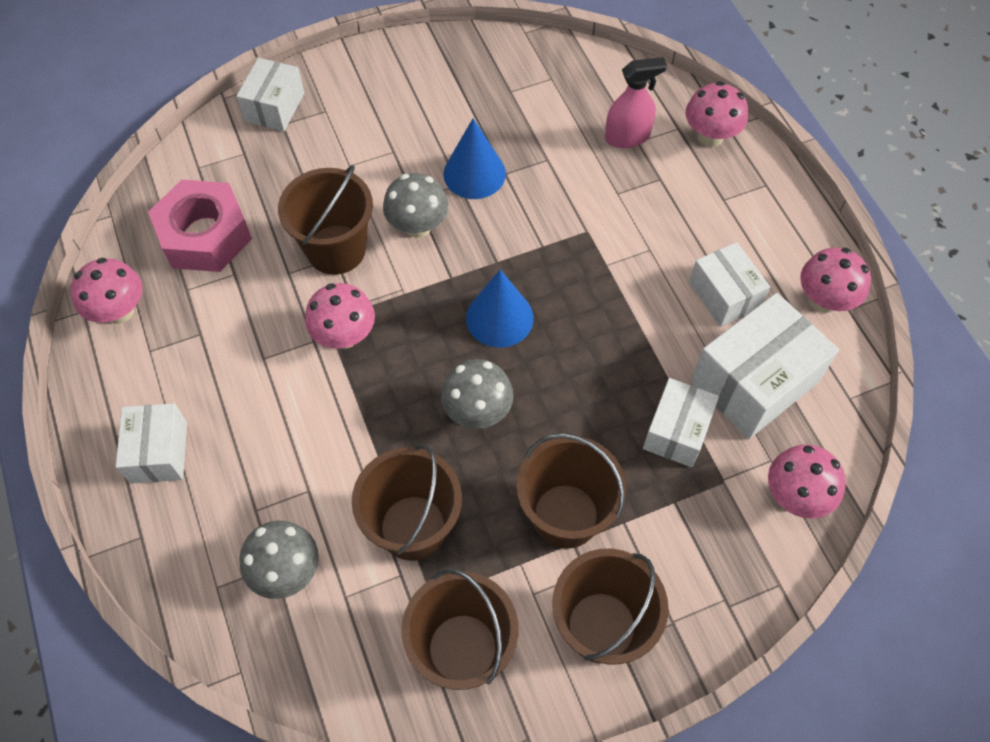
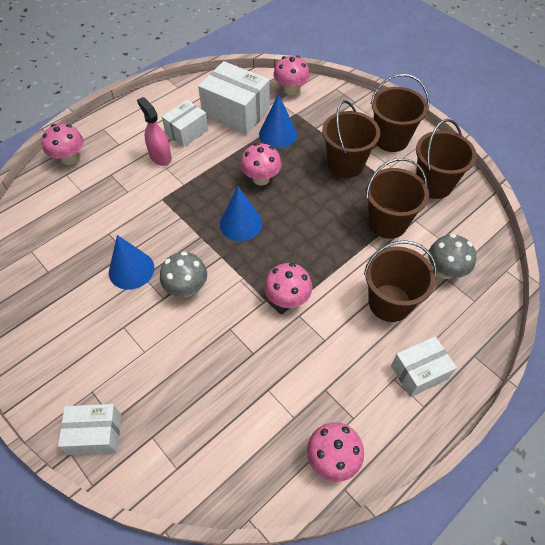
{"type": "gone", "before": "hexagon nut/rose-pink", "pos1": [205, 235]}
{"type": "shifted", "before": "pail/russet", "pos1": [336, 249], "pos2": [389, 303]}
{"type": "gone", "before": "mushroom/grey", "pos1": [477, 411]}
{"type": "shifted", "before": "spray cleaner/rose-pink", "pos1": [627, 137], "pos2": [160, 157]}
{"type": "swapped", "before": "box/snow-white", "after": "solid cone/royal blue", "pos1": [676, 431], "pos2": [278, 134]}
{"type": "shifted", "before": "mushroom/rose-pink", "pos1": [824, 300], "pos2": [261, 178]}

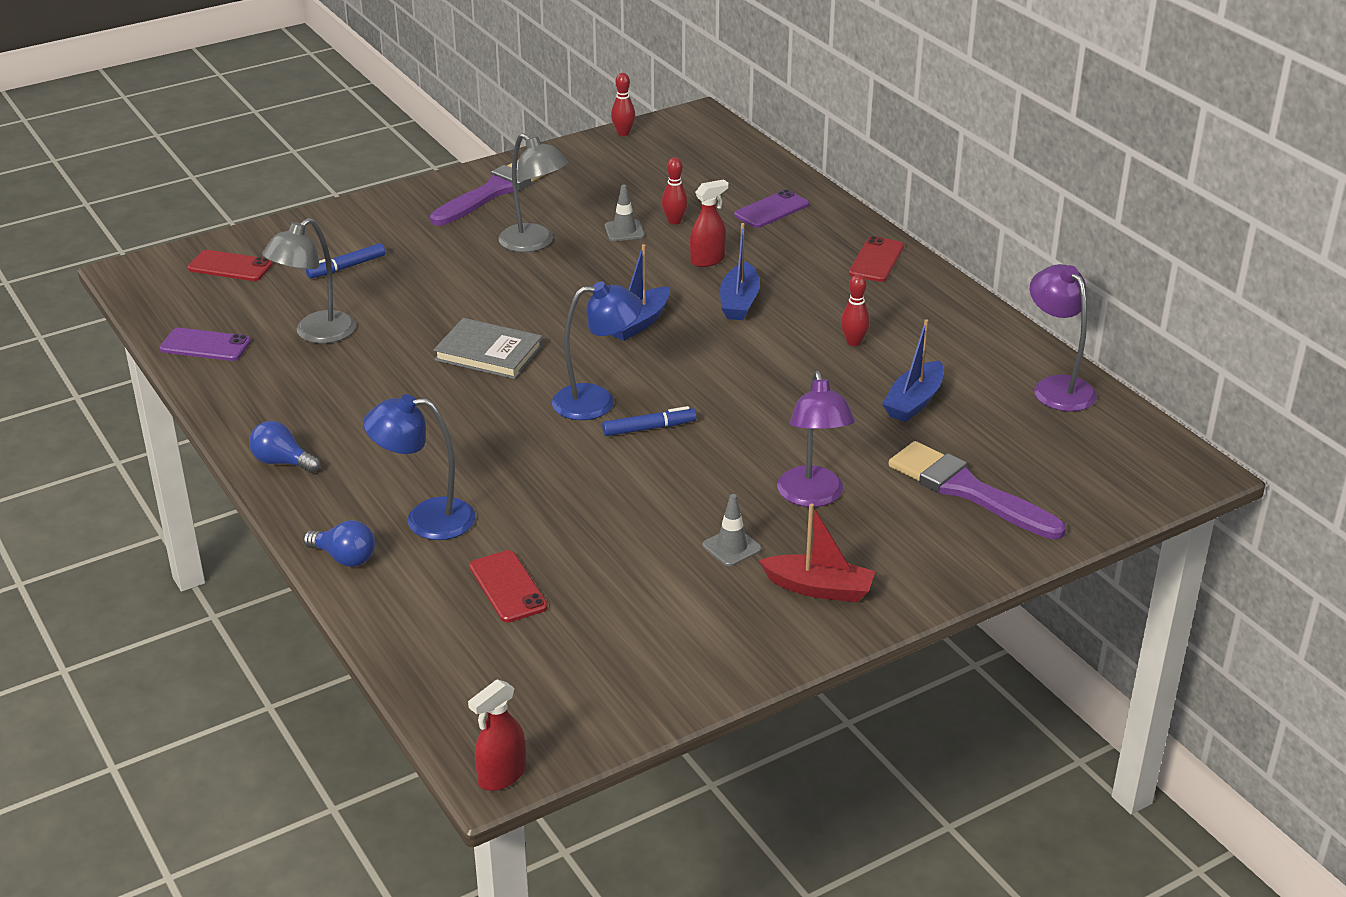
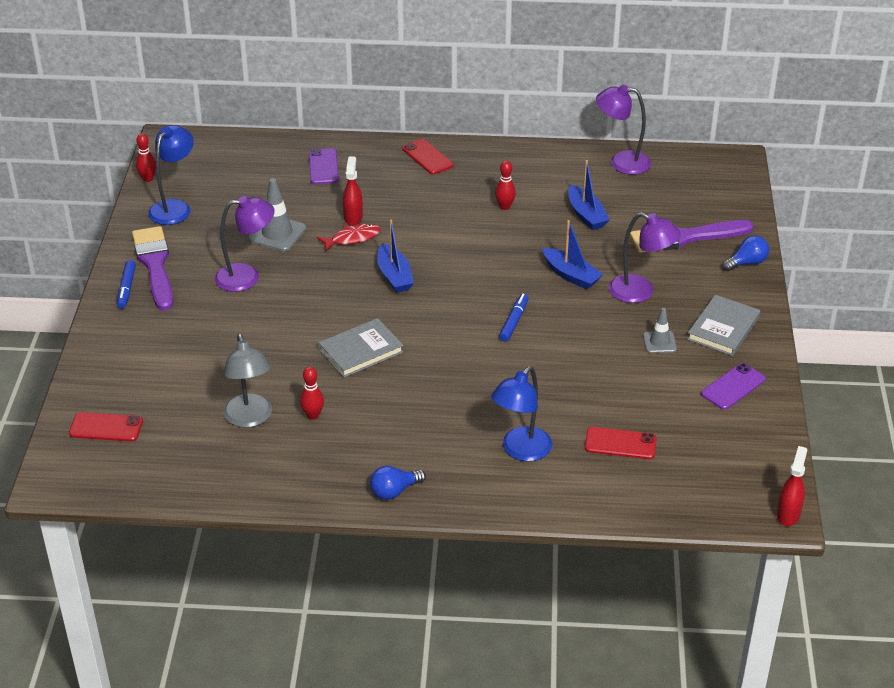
{"type": "shifted", "before": "smartphone/purple", "pos1": [205, 345], "pos2": [733, 387]}
{"type": "rotated", "before": "smartphone/scarlet", "pos1": [230, 266], "pos2": [106, 427], "turn": 45}
{"type": "shifted", "before": "light bulb/royal blue", "pos1": [344, 558], "pos2": [747, 263]}
{"type": "shifted", "before": "felt pen/royal blue", "pos1": [346, 267], "pos2": [126, 288]}
{"type": "rotated", "before": "spray cleaner/scarlet", "pos1": [501, 776], "pos2": [788, 514], "turn": -150}
{"type": "repainted", "before": "desk lamp/grey", "after": "desk lamp/purple", "pos1": [534, 243], "pos2": [247, 277]}
{"type": "shifted", "before": "desk lamp/royal blue", "pos1": [597, 401], "pos2": [174, 207]}
{"type": "scaled", "before": "traffic cone/grey", "pos1": [624, 231], "pos2": [277, 234], "scale": 1.63}
{"type": "shifted", "before": "skittle/scarlet", "pos1": [674, 221], "pos2": [313, 415]}
{"type": "shifted", "before": "toy boat/royal blue", "pos1": [739, 302], "pos2": [571, 275]}
{"type": "swapped", "before": "toy boat/scarlet", "after": "hardcover/grey", "pos1": [818, 588], "pos2": [723, 328]}
{"type": "new", "after": "toy fish/scarlet", "pos2": [352, 238]}

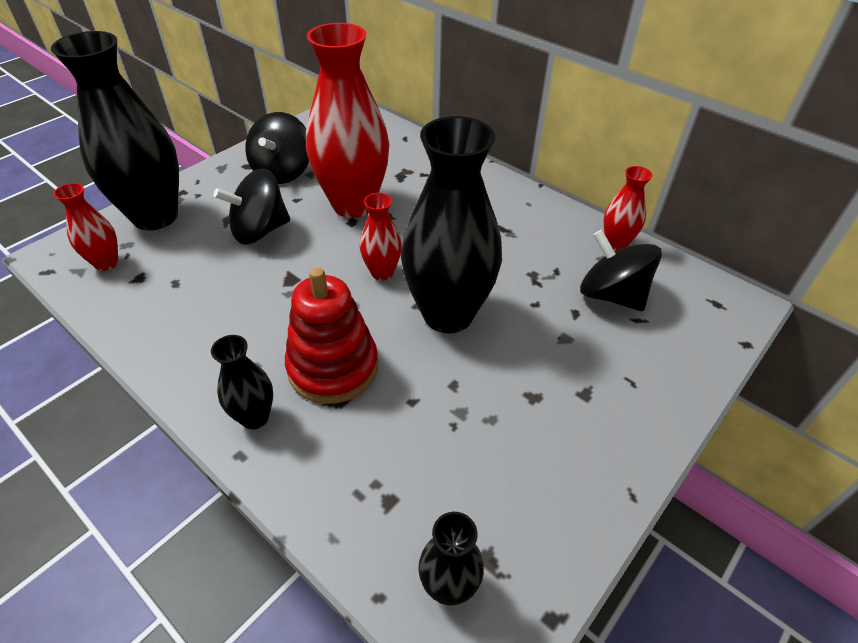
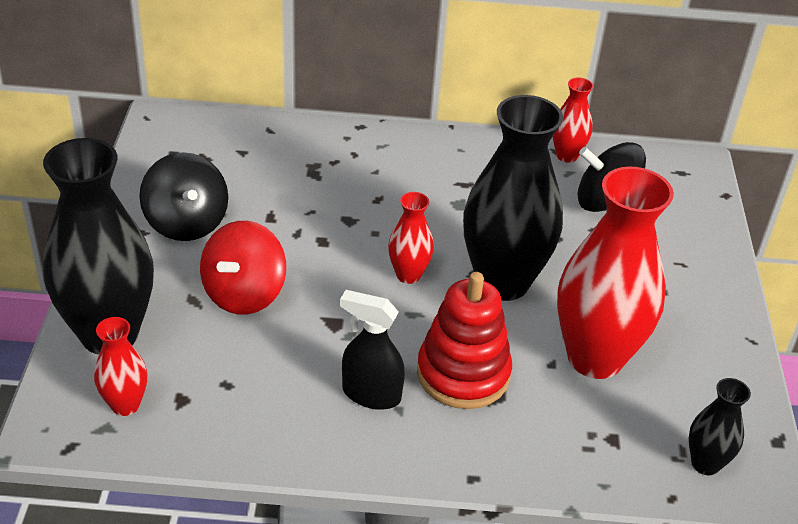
{"type": "gone", "before": "tall vase/ebony", "pos1": [255, 417]}
{"type": "repainted", "before": "spinning top/ebony", "after": "spinning top/scarlet", "pos1": [260, 231], "pos2": [244, 294]}
{"type": "shifted", "before": "tall vase/scarlet", "pos1": [353, 204], "pos2": [595, 358]}
{"type": "new", "after": "spray cleaner/ebony", "pos2": [371, 394]}

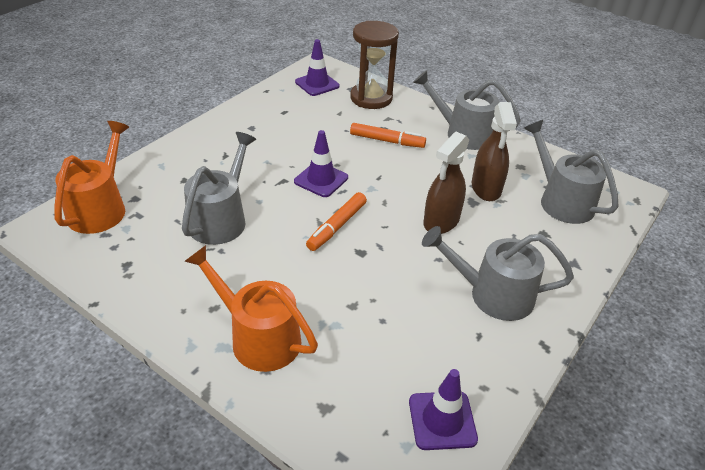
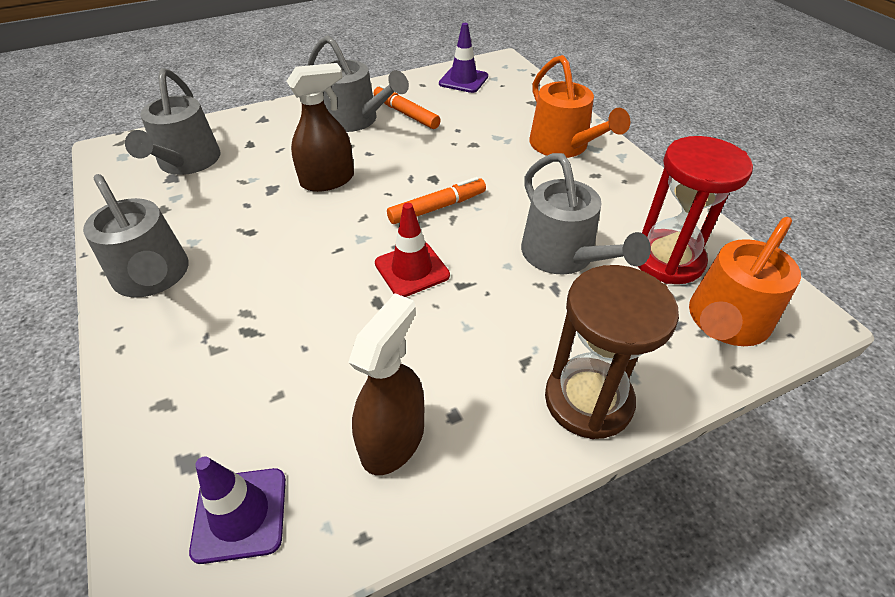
{"type": "rotated", "before": "sprinkling can/grey", "pos1": [221, 219], "pos2": [564, 256], "turn": -75}
{"type": "repainted", "before": "traffic cone/purple", "after": "traffic cone/scarlet", "pos1": [321, 179], "pos2": [412, 269]}
{"type": "shifted", "before": "sand timer/russet", "pos1": [371, 98], "pos2": [588, 400]}
{"type": "shifted", "before": "felt pen/orange", "pos1": [387, 141], "pos2": [406, 114]}
{"type": "shifted", "before": "spray cleaner/russet", "pos1": [486, 188], "pos2": [393, 439]}
{"type": "new", "after": "sand timer/scarlet", "pos2": [667, 260]}

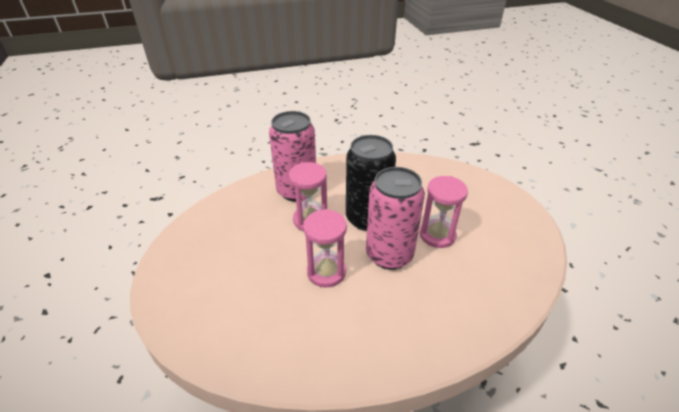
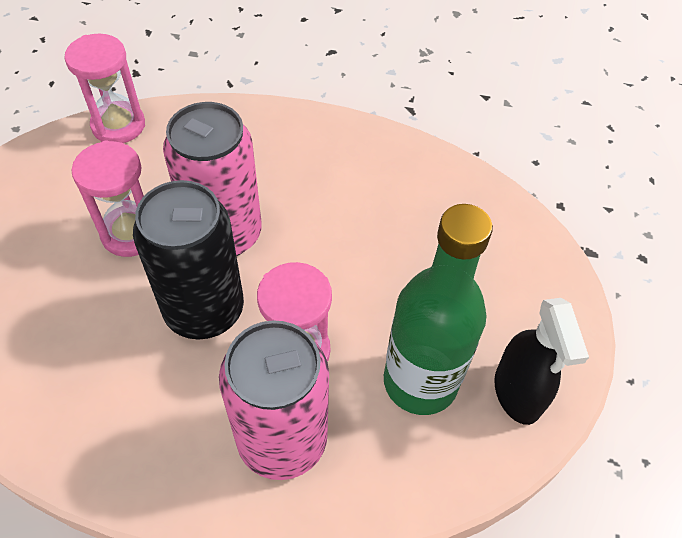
{"type": "shifted", "before": "sand timer/rose-pink", "pos1": [326, 272], "pos2": [118, 125]}
{"type": "new", "after": "flask/leaf-green", "pos2": [420, 382]}
{"type": "new", "after": "spray cleaner/ebony", "pos2": [517, 393]}

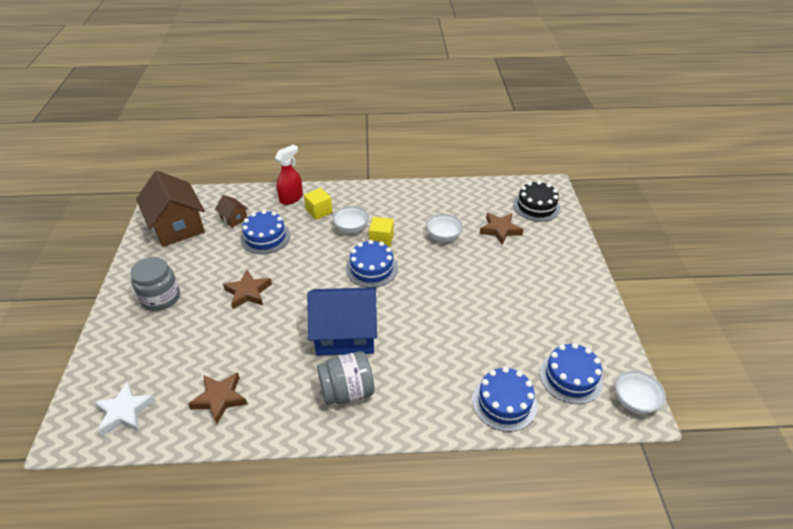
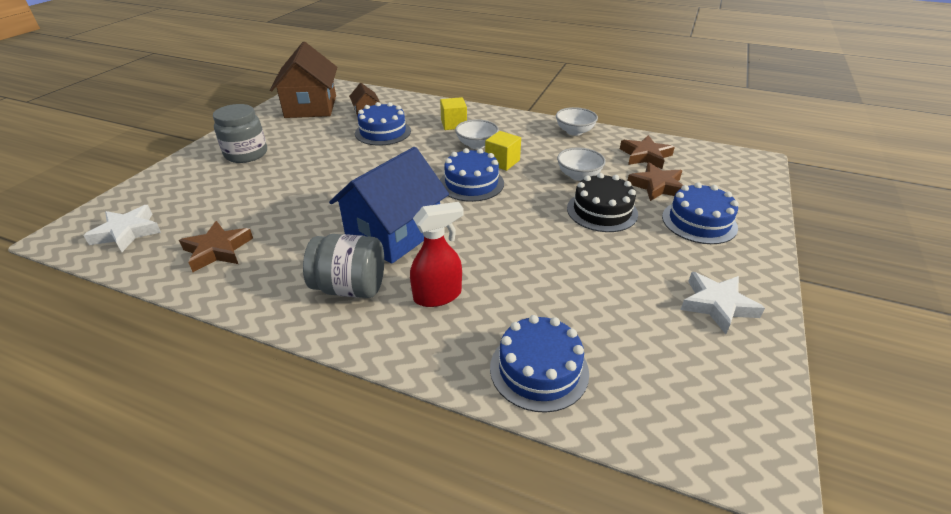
{"type": "shifted", "before": "star shape/russet", "pos1": [248, 292], "pos2": [645, 156]}
{"type": "shifted", "before": "spray cleaner/scarlet", "pos1": [291, 198], "pos2": [438, 295]}
{"type": "rotated", "before": "cottage/royal blue", "pos1": [345, 334], "pos2": [394, 233], "turn": -75}
{"type": "shifted", "before": "gateau/ebony", "pos1": [536, 206], "pos2": [602, 211]}
{"type": "shifted", "before": "gateau/royal blue", "pos1": [570, 377], "pos2": [699, 222]}
{"type": "shifted", "before": "serving bowl/snow-white", "pos1": [634, 401], "pos2": [574, 131]}
{"type": "new", "after": "star shape/snow-white", "pos2": [717, 305]}

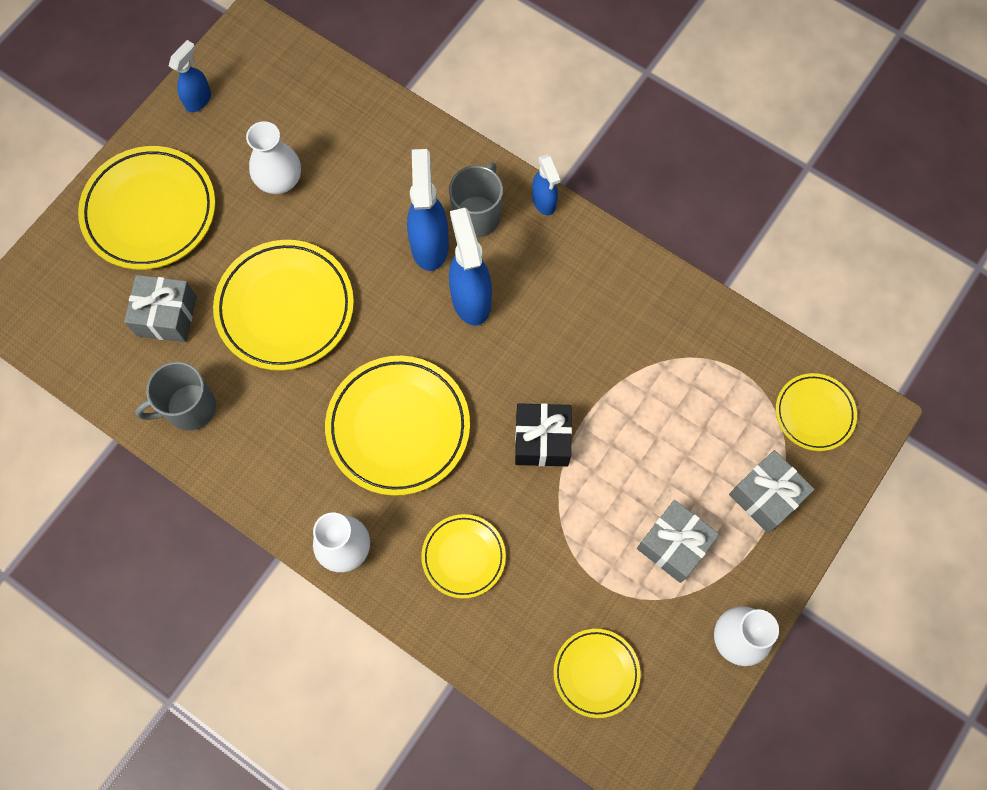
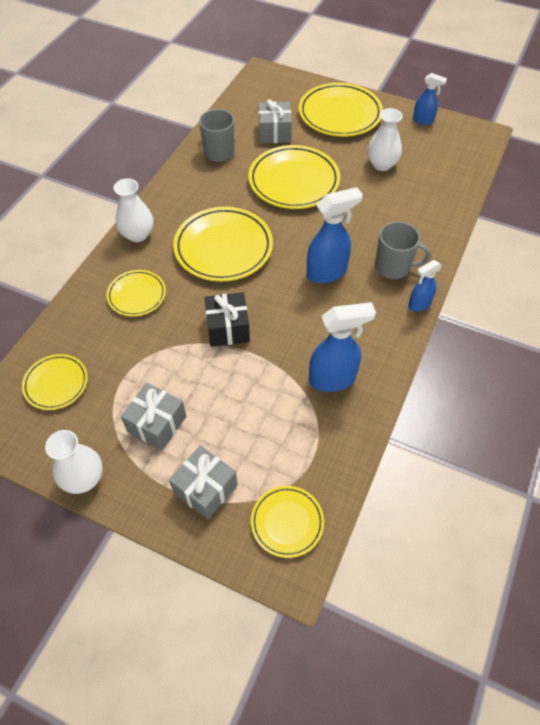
{"type": "shifted", "before": "spray cleaner/royal blue", "pos1": [429, 244], "pos2": [333, 379]}

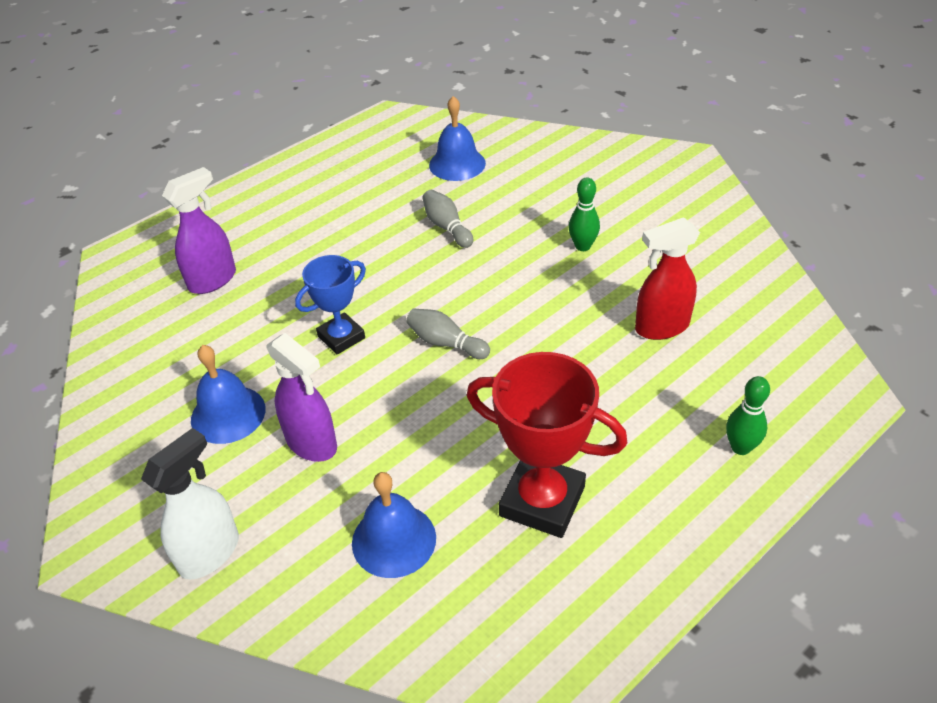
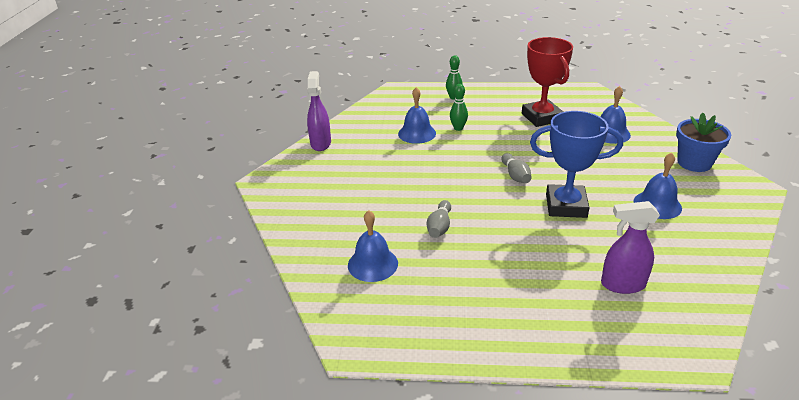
{"type": "swapped", "before": "spray cleaner/snow-white", "after": "plant pot/royal blue", "pos1": [210, 553], "pos2": [694, 163]}
{"type": "shifted", "before": "spray cleaner/purple", "pos1": [312, 443], "pos2": [320, 143]}
{"type": "scaled", "before": "trophy/royal blue", "pos1": [341, 337], "pos2": [566, 206], "scale": 1.62}
{"type": "shifted", "before": "skittle/leaf-green", "pos1": [583, 246], "pos2": [458, 128]}
{"type": "swapped", "before": "spray cleaner/scarlet", "after": "hand bell/royal blue", "pos1": [661, 327], "pos2": [417, 133]}

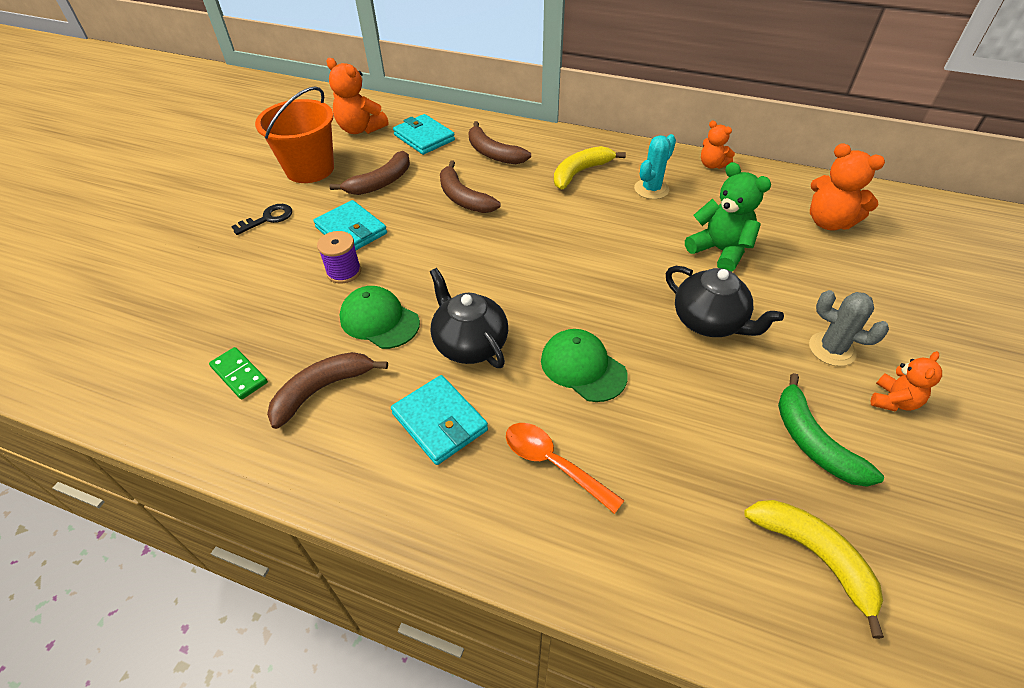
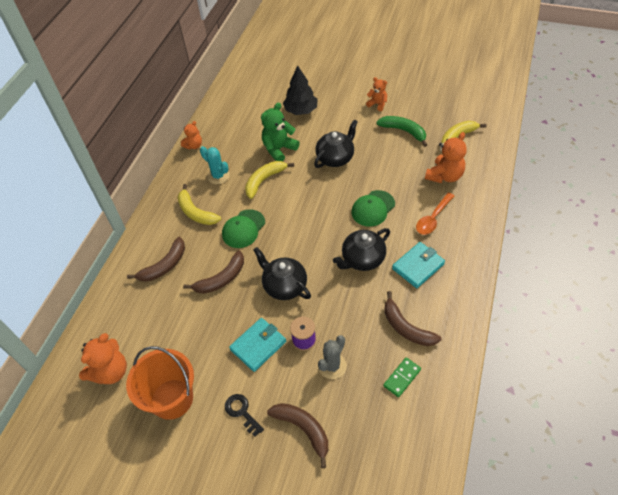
{"type": "shifted", "before": "banana fruit/russet", "pos1": [381, 182], "pos2": [303, 429]}
{"type": "shifted", "before": "cap/leaf-green", "pos1": [379, 320], "pos2": [243, 229]}
{"type": "gone", "before": "billfold/aqua", "pos1": [424, 137]}
{"type": "rotated", "before": "banana fruit/leaf-green", "pos1": [813, 442], "pos2": [404, 131], "turn": -120}
{"type": "shifted", "before": "saguaro cactus/grey", "pos1": [832, 349], "pos2": [332, 366]}
{"type": "shifted", "before": "teddy bear/orange", "pos1": [828, 222], "pos2": [444, 176]}
{"type": "new", "after": "banana fruit/yellow", "pos2": [264, 180]}
{"type": "new", "after": "tea pot/ebony", "pos2": [284, 286]}
{"type": "new", "after": "toy tree/ebony", "pos2": [301, 110]}

